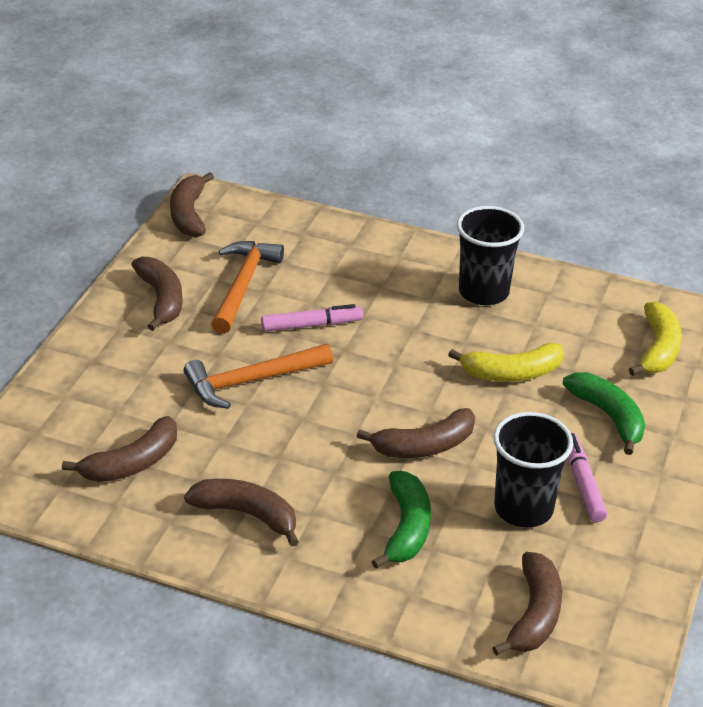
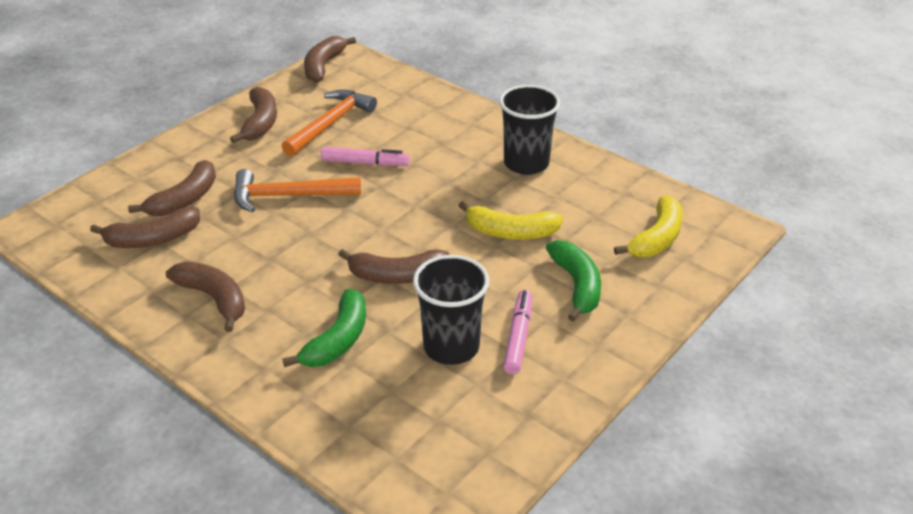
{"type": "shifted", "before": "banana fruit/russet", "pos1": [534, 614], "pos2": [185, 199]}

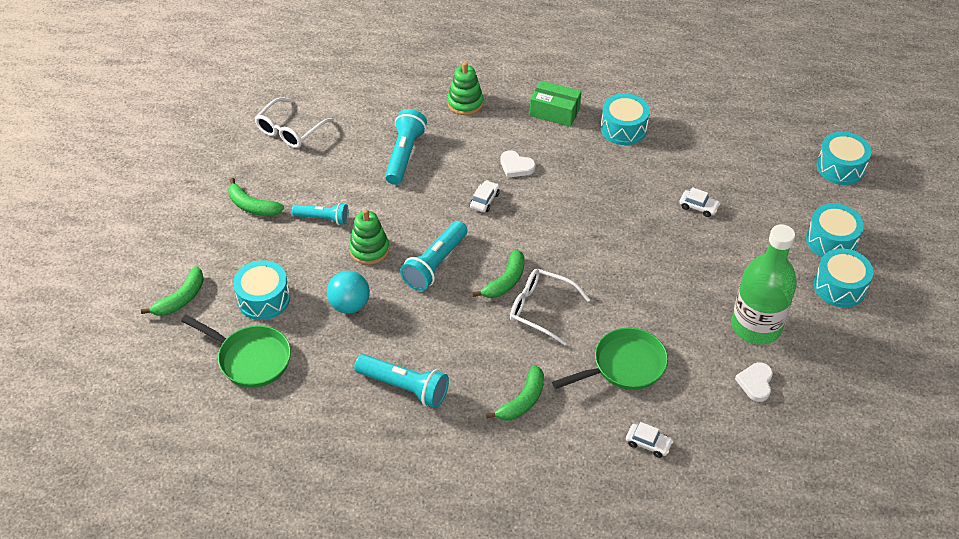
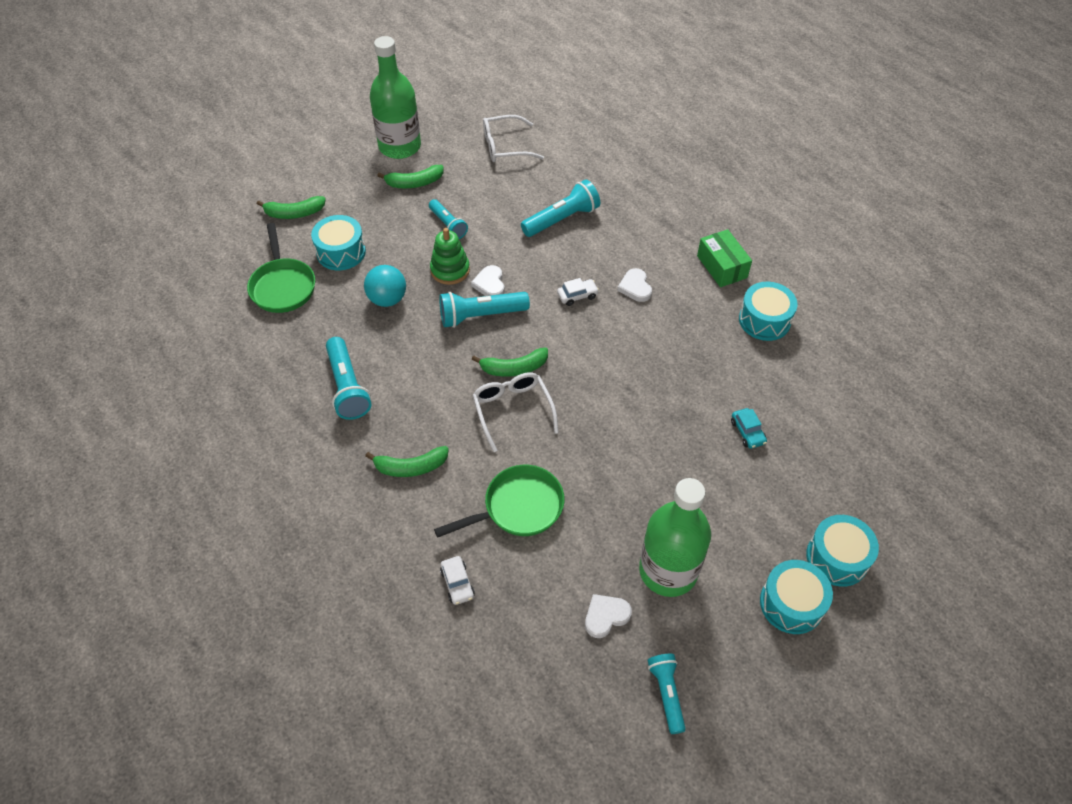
{"type": "rotated", "before": "banana fruit/leaf-green", "pos1": [252, 206], "pos2": [414, 183], "turn": -90}
{"type": "gone", "before": "stacking toy/leaf-green", "pos1": [465, 103]}
{"type": "rotated", "before": "frying pan/leaf-green", "pos1": [624, 366], "pos2": [518, 507], "turn": -45}
{"type": "repainted", "before": "automobile/snow-white", "after": "automobile/aqua", "pos1": [698, 207], "pos2": [747, 432]}
{"type": "gone", "before": "drum/aqua", "pos1": [840, 167]}
{"type": "new", "after": "flask/leaf-green", "pos2": [400, 146]}
{"type": "new", "after": "love heart/snow-white", "pos2": [490, 284]}
{"type": "new", "after": "pocket torch/aqua", "pos2": [666, 693]}

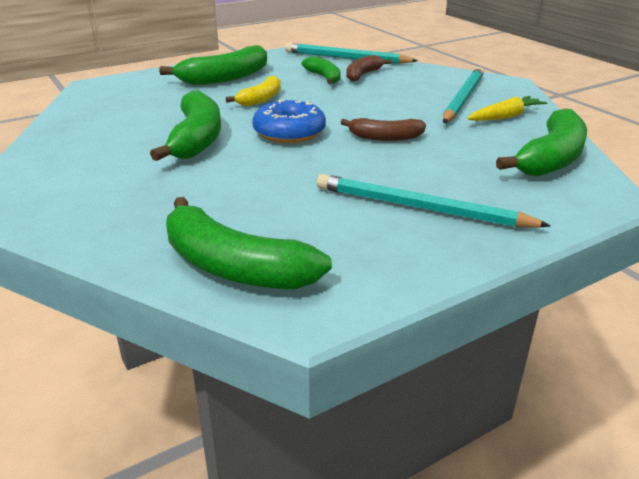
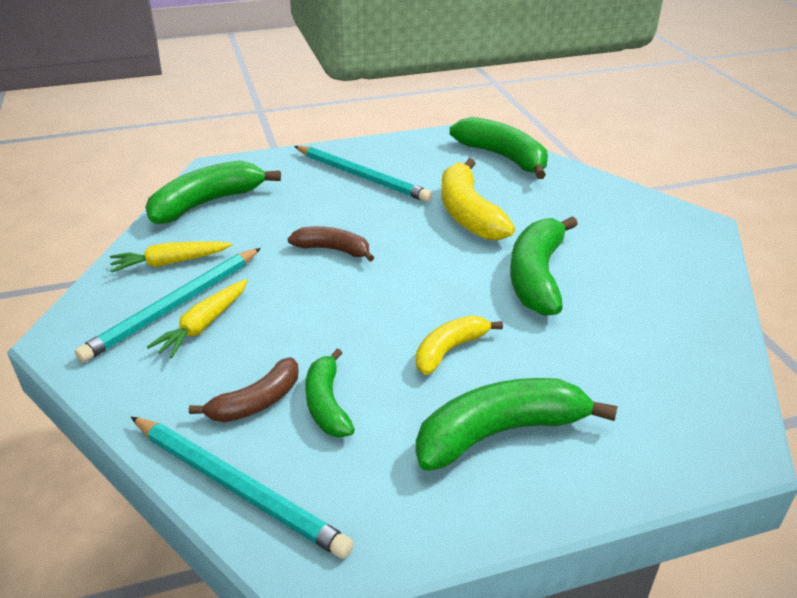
{"type": "gone", "before": "glazed donut/royal blue", "pos1": [289, 132]}
{"type": "new", "after": "root vegetable/yellow", "pos2": [204, 325]}
{"type": "new", "after": "banana fruit/yellow", "pos2": [468, 213]}

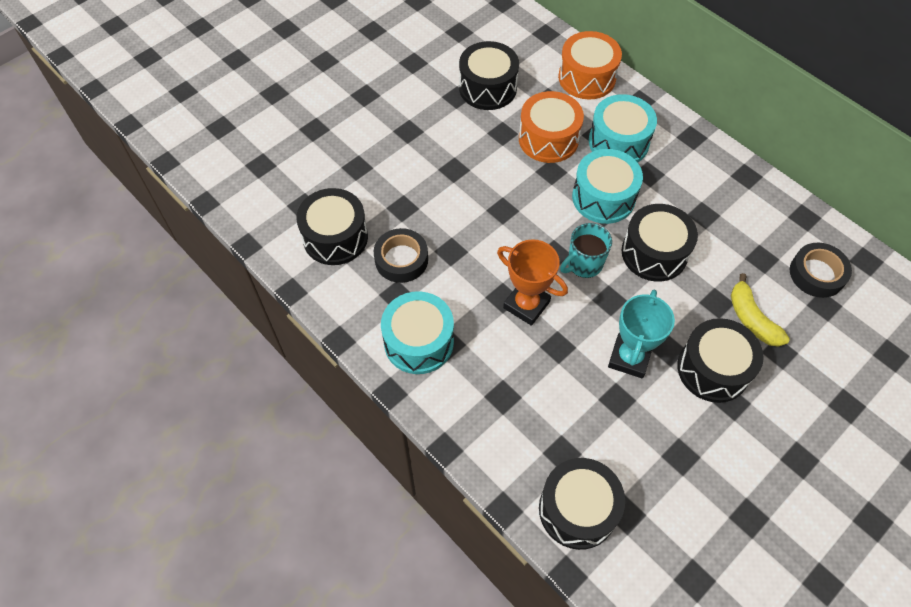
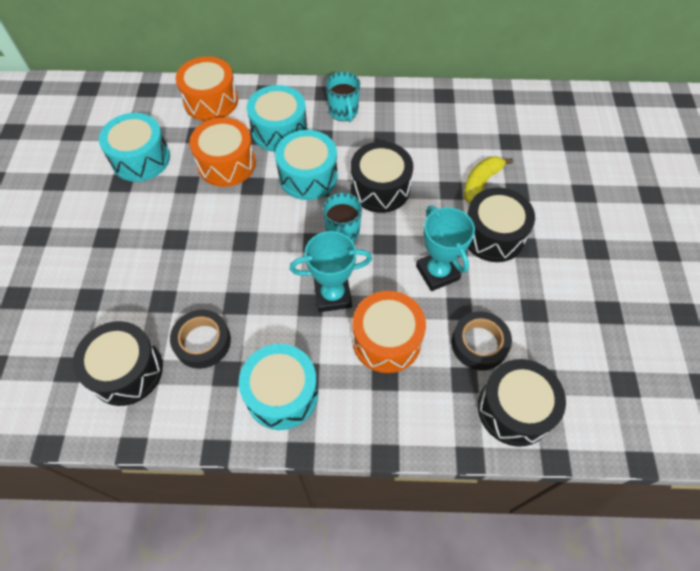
{"type": "repainted", "before": "drum/ebony", "after": "drum/aqua", "pos1": [487, 88], "pos2": [141, 159]}
{"type": "repainted", "before": "trophy/orange", "after": "trophy/aqua", "pos1": [526, 305], "pos2": [332, 295]}
{"type": "rotated", "before": "banana fruit/yellow", "pos1": [751, 319], "pos2": [480, 183], "turn": 105}
{"type": "shifted", "before": "sticky tape/ebony", "pos1": [817, 274], "pos2": [479, 344]}
{"type": "new", "after": "mug/aqua", "pos2": [343, 112]}
{"type": "new", "after": "drum/orange", "pos2": [386, 340]}

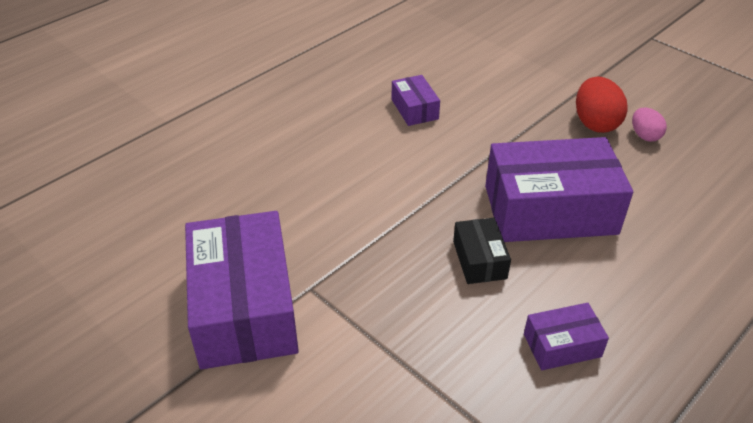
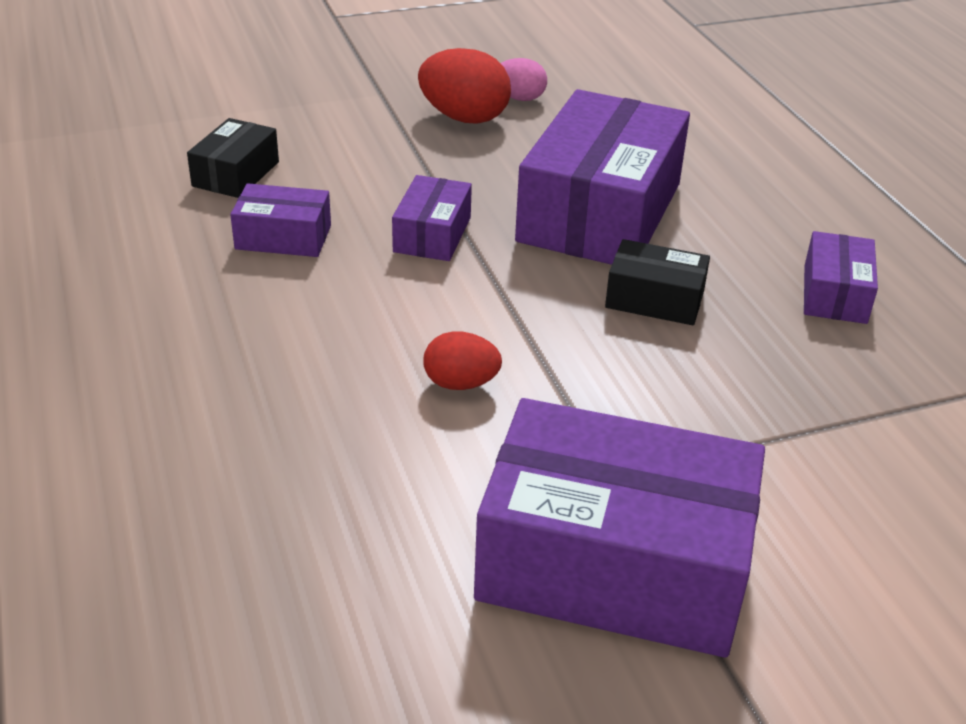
{"type": "new", "after": "box/ebony", "pos2": [236, 174]}
{"type": "new", "after": "box/purple", "pos2": [432, 234]}
{"type": "new", "after": "egg shape/scarlet", "pos2": [461, 383]}

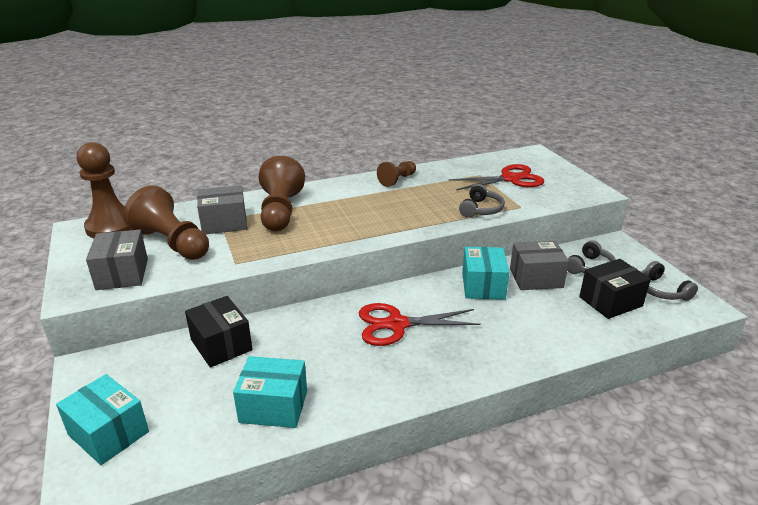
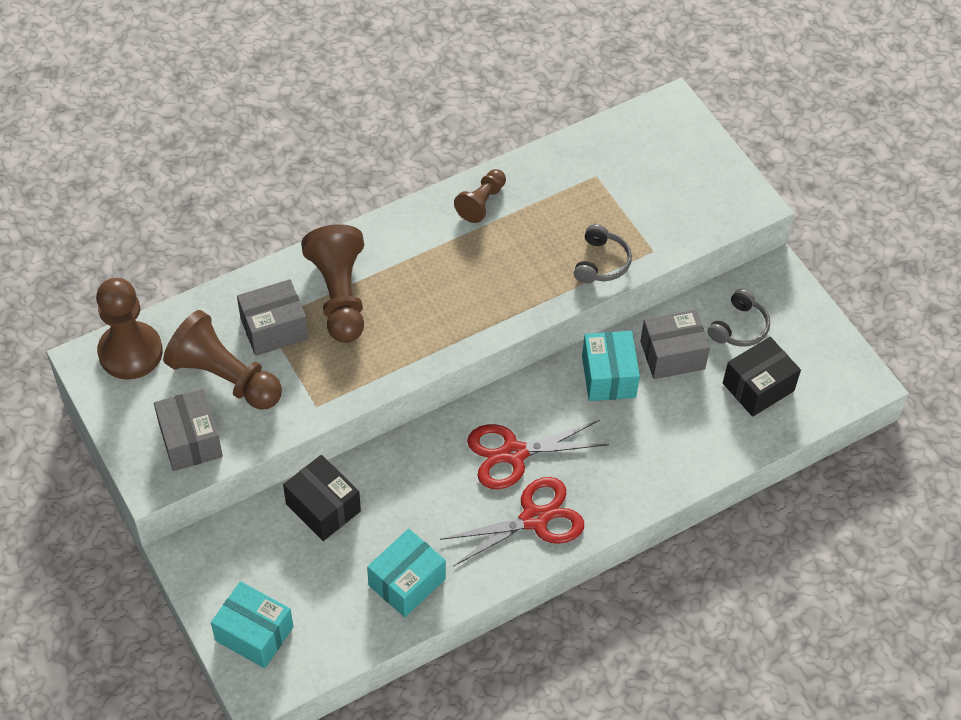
{"type": "rotated", "before": "box/aqua", "pos1": [273, 406], "pos2": [407, 582], "turn": -45}
{"type": "shifted", "before": "scissors/scarlet", "pos1": [510, 179], "pos2": [534, 519]}
{"type": "gone", "before": "over-ear headphones/grey", "pos1": [661, 290]}

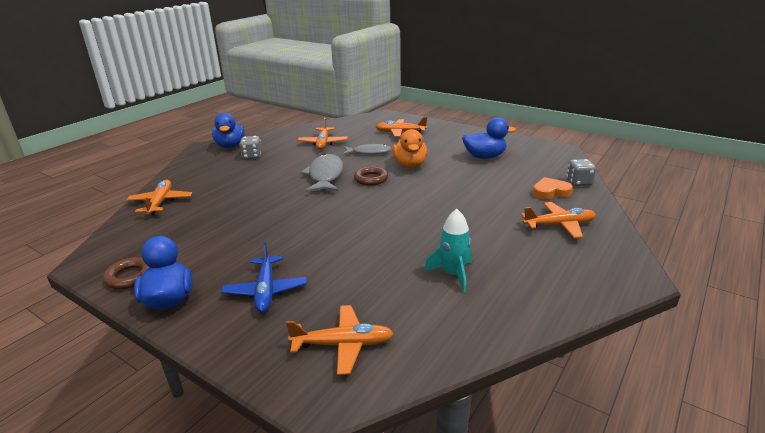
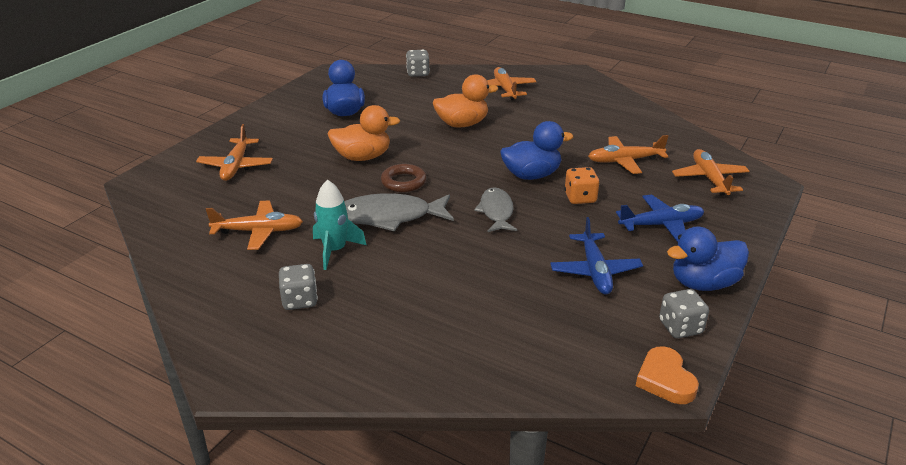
{"type": "swapped", "before": "ring/russet", "after": "die/grey", "pos1": [129, 277], "pos2": [680, 327]}
{"type": "shifted", "before": "aeroplane/orange", "pos1": [160, 202], "pos2": [624, 161]}
{"type": "shifted", "before": "rubber duck/royal blue", "pos1": [230, 146], "pos2": [531, 175]}
{"type": "shifted", "before": "toy fish/grey", "pos1": [369, 152], "pos2": [496, 212]}
{"type": "shifted", "before": "spaceship/aqua", "pos1": [453, 274], "pos2": [335, 250]}
{"type": "shifted", "before": "love heart/orange", "pos1": [550, 192], "pos2": [665, 380]}
{"type": "new", "after": "rubber duck/orange", "pos2": [462, 124]}
{"type": "new", "after": "aeroplane/royal blue", "pos2": [595, 271]}
{"type": "new", "after": "die/orange", "pos2": [580, 198]}

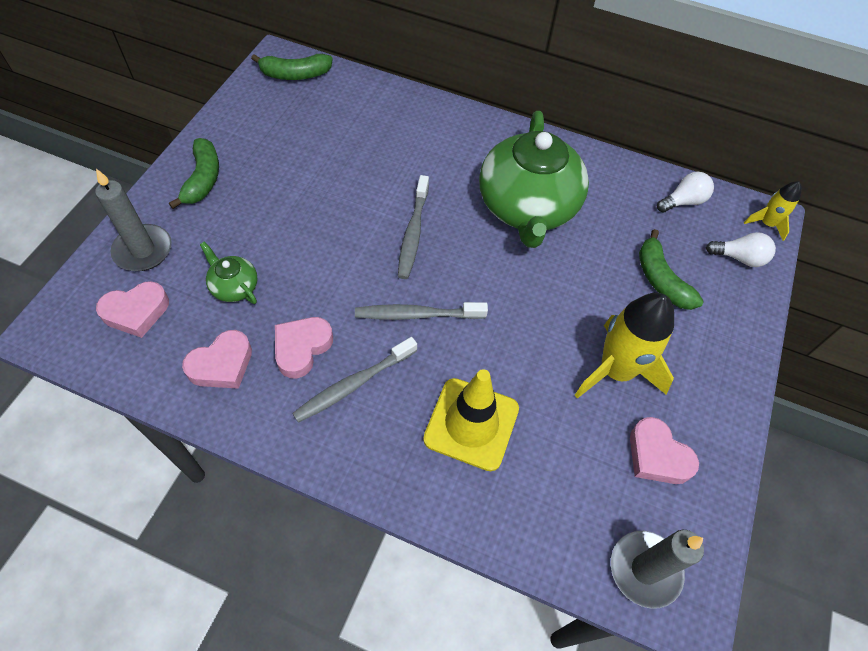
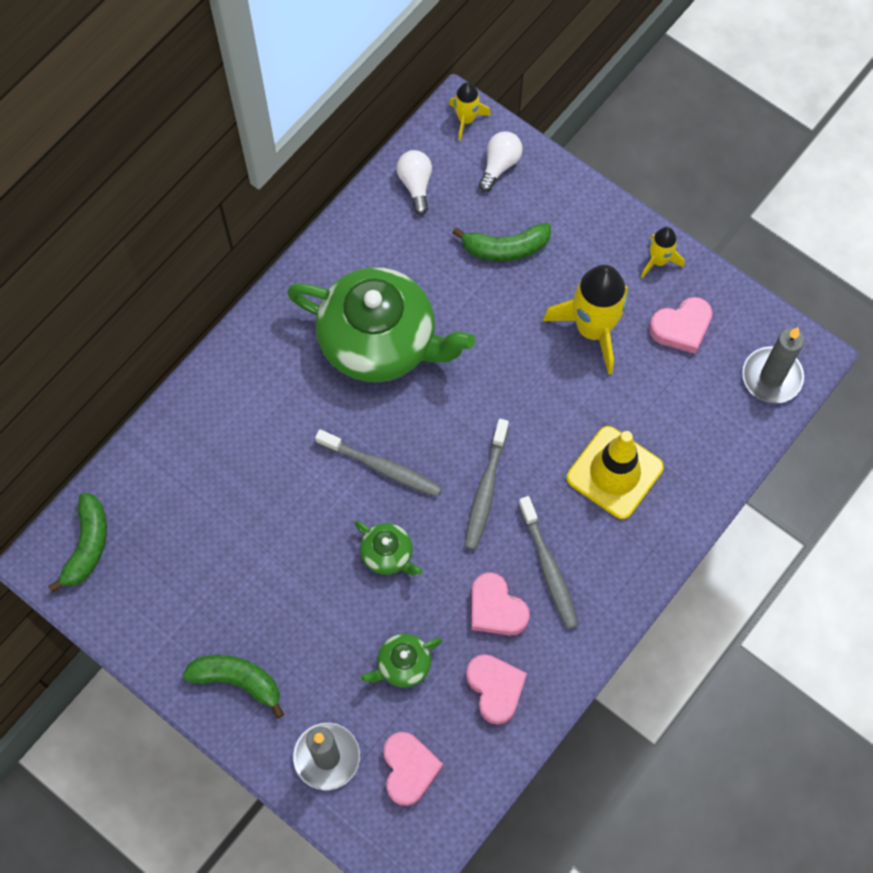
{"type": "new", "after": "tea pot/leaf-green", "pos2": [388, 554]}
{"type": "new", "after": "spaceship/yellow", "pos2": [658, 260]}

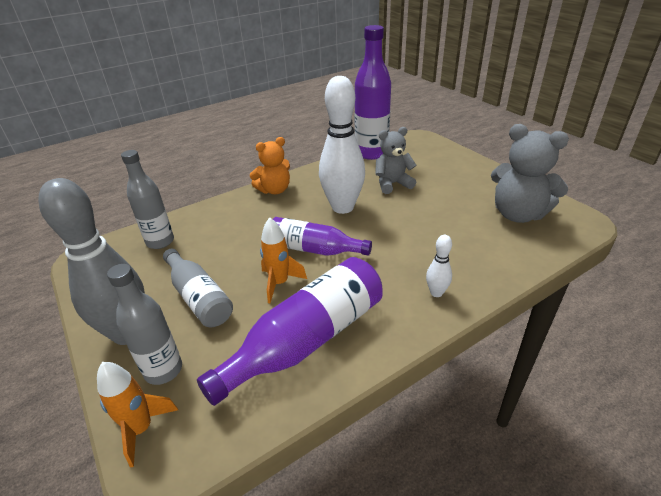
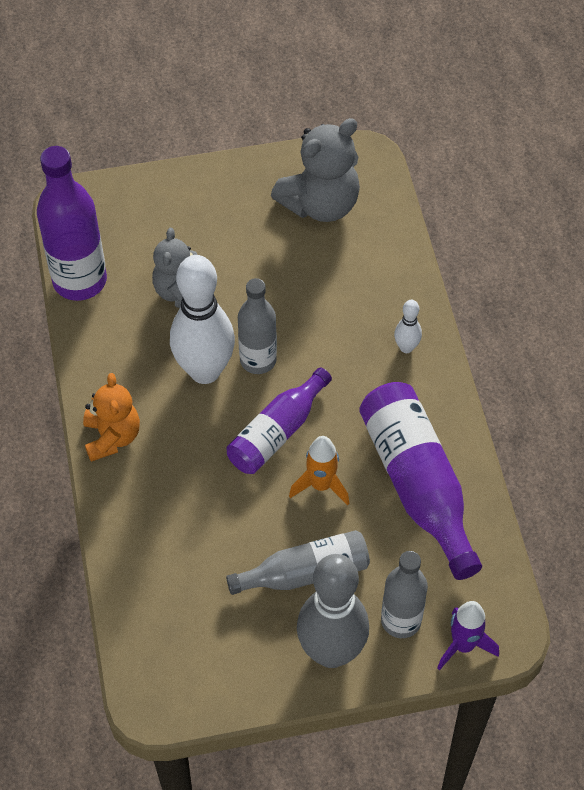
{"type": "repainted", "before": "spaceship/orange", "after": "spaceship/purple", "pos1": [141, 429], "pos2": [463, 645]}
{"type": "shifted", "before": "flask/grey", "pos1": [160, 242], "pos2": [258, 360]}

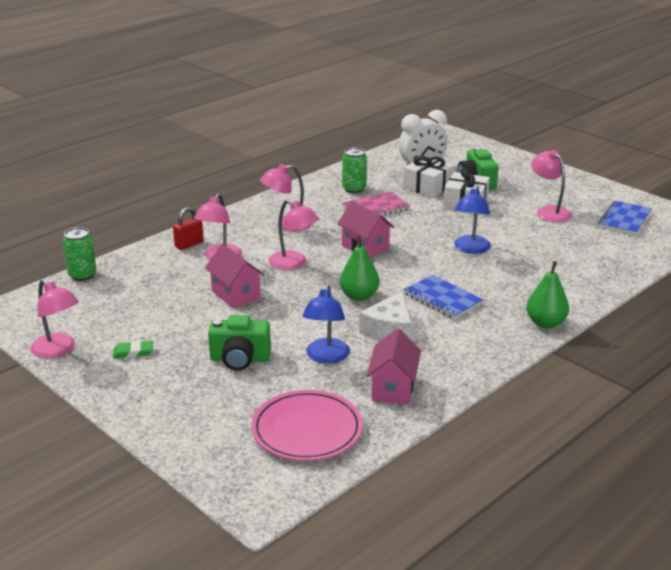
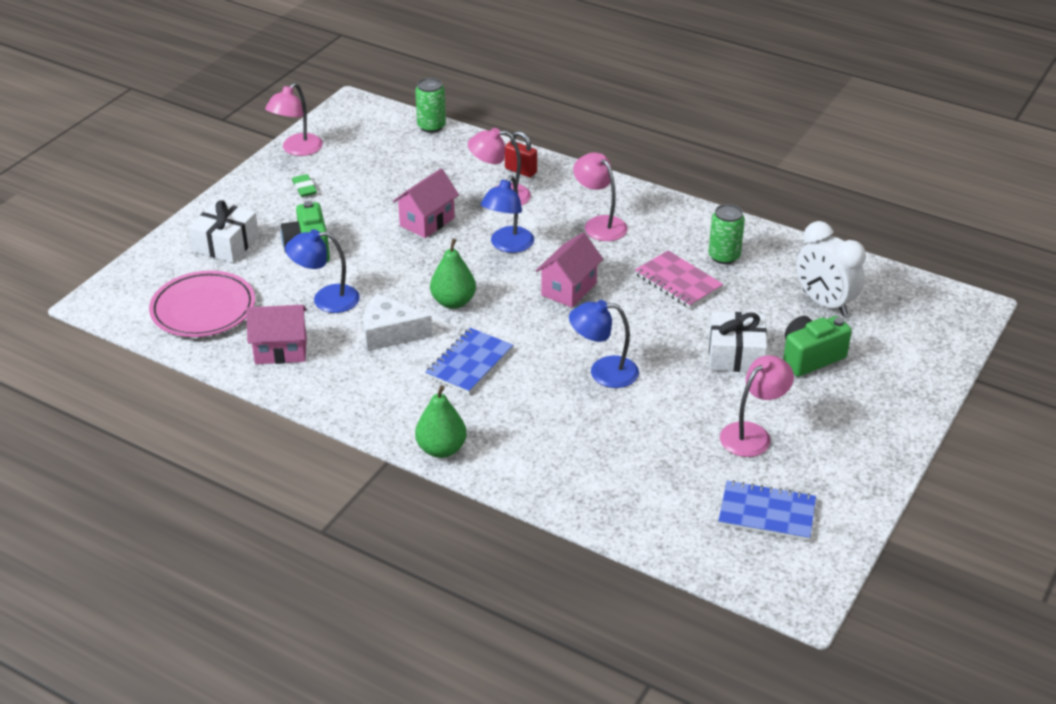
{"type": "repainted", "before": "desk lamp/rose-pink", "after": "desk lamp/royal blue", "pos1": [293, 263], "pos2": [508, 245]}
{"type": "shifted", "before": "wrapped gift/snow-white", "pos1": [428, 187], "pos2": [226, 244]}

